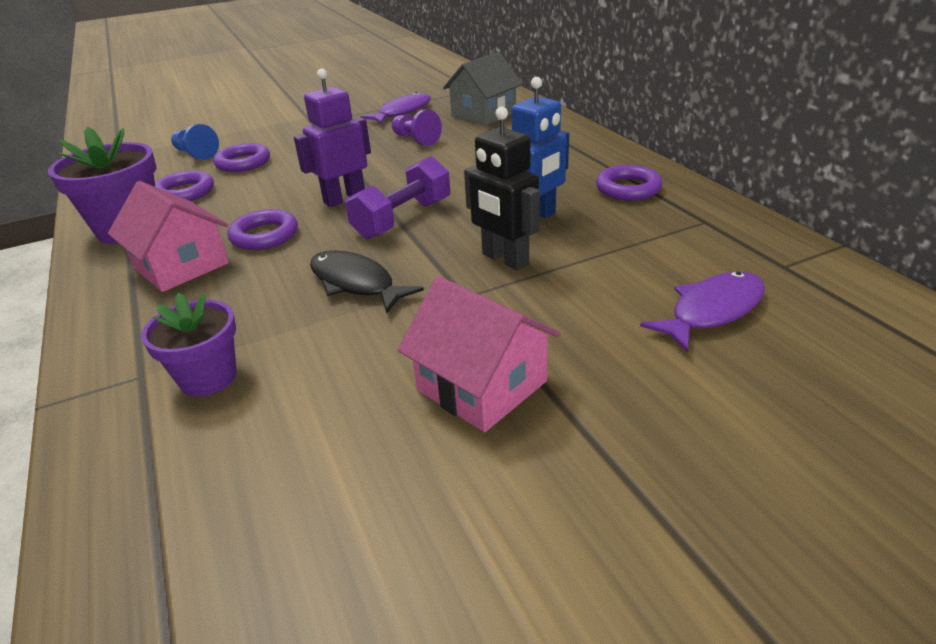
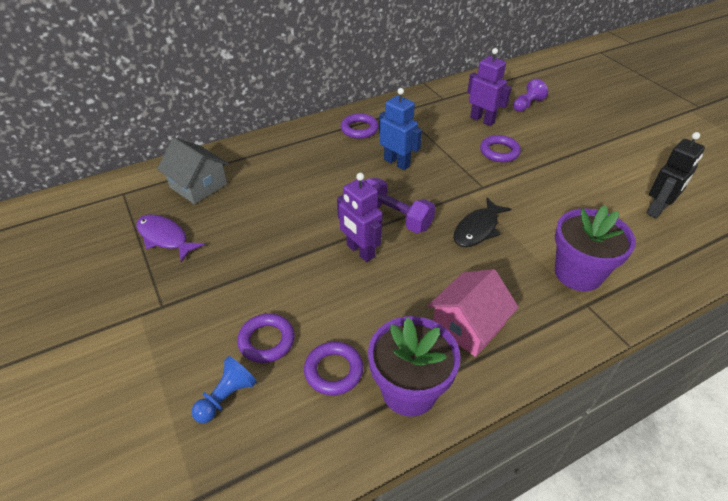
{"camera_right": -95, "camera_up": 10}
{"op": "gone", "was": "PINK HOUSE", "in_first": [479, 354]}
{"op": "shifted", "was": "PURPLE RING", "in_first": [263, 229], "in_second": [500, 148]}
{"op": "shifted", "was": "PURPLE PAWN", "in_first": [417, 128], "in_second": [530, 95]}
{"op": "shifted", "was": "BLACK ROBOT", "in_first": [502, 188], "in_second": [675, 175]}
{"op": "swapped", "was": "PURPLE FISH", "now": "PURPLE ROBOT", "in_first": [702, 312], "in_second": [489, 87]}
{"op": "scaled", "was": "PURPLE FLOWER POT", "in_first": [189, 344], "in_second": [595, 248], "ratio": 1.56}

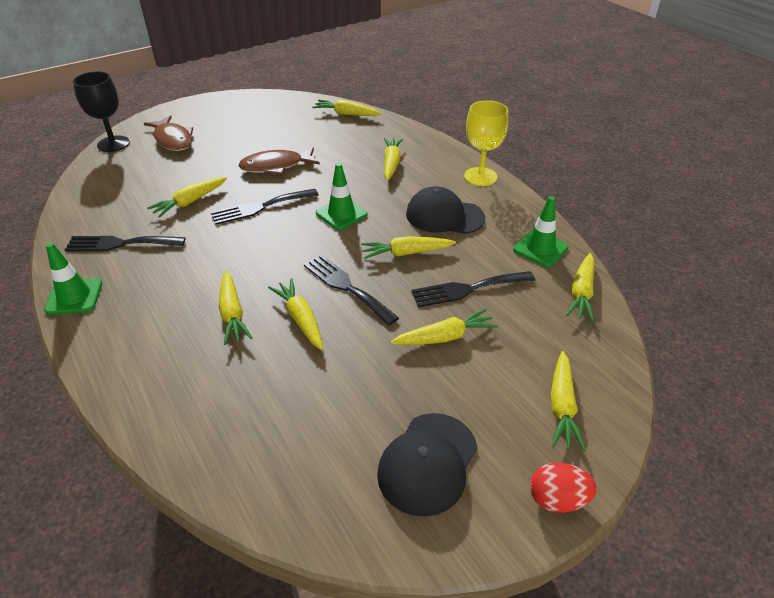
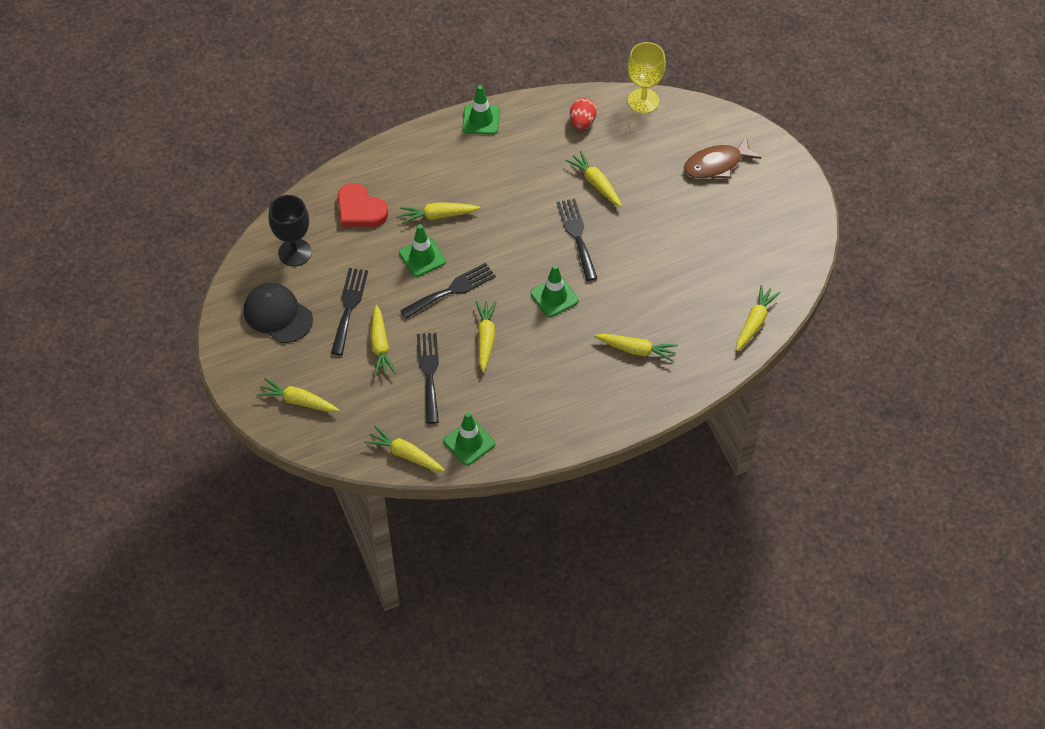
{"camera_right": 100, "camera_up": 15}
{"op": "gone", "was": "BROWN FISH", "in_first": [279, 161]}
{"op": "gone", "was": "BLACK CAP", "in_first": [445, 210]}
{"op": "new", "now": "RED HEART", "in_second": [363, 205]}
{"op": "shifted", "was": "BLACK FORK", "in_first": [125, 243], "in_second": [349, 311]}
{"op": "shifted", "was": "BLACK GOBLET", "in_first": [101, 112], "in_second": [290, 230]}
{"op": "shifted", "was": "YELLOW GOBLET", "in_first": [486, 143], "in_second": [647, 78]}
{"op": "shifted", "was": "RED EGG", "in_first": [563, 488], "in_second": [583, 113]}
{"op": "swapped", "was": "YELLOW CARROT", "now": "GREEN TRAFFIC CONE", "in_first": [295, 314], "in_second": [422, 250]}

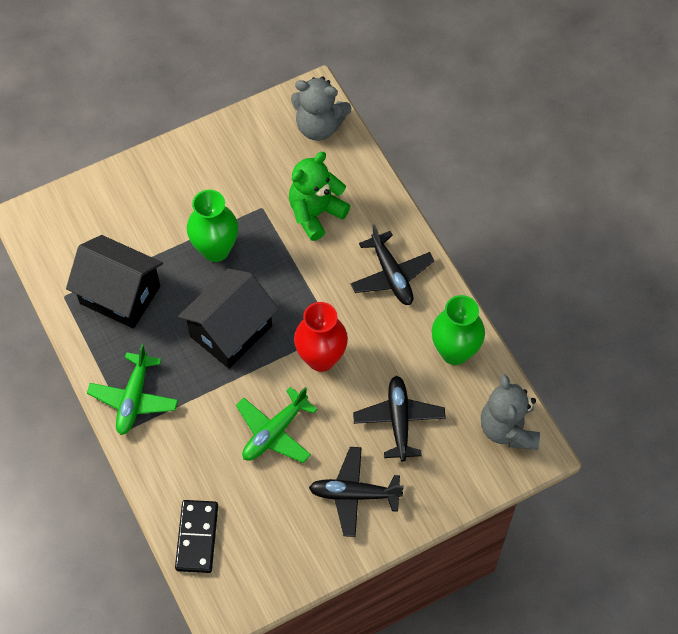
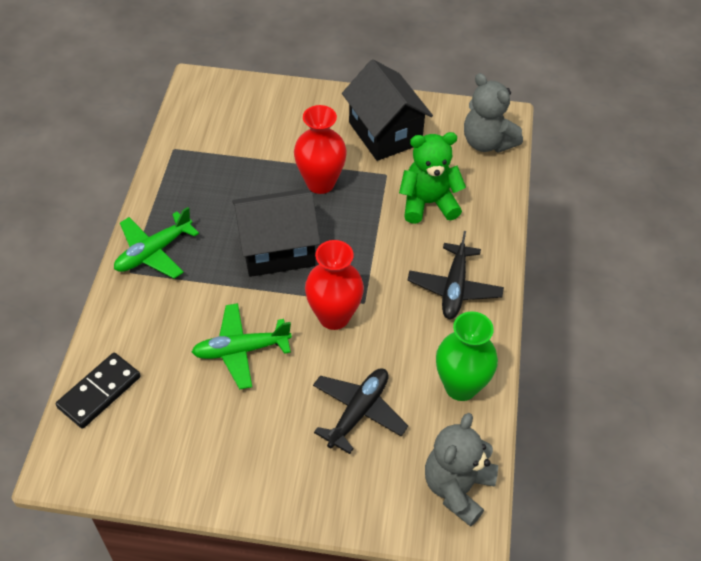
{"camera_right": 35, "camera_up": -10}
{"op": "gone", "was": "BLACK PLANE", "in_first": [356, 492]}
{"op": "shifted", "was": "BLACK HOUSE", "in_first": [114, 282], "in_second": [387, 110]}
{"op": "repainted", "was": "GREEN VASE", "now": "RED VASE", "in_first": [212, 226], "in_second": [320, 149]}

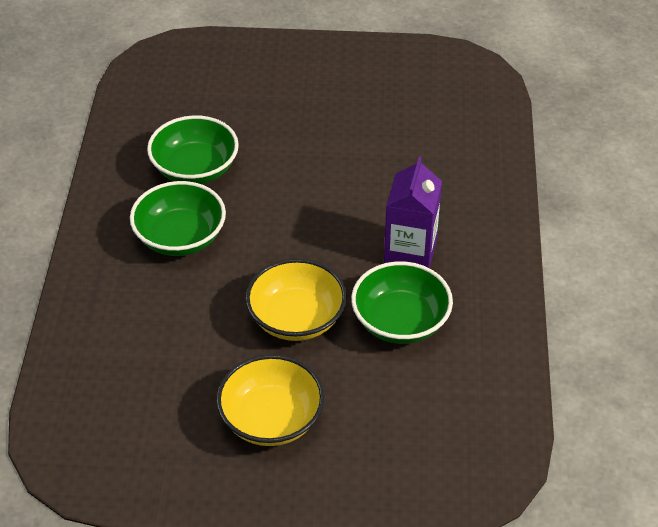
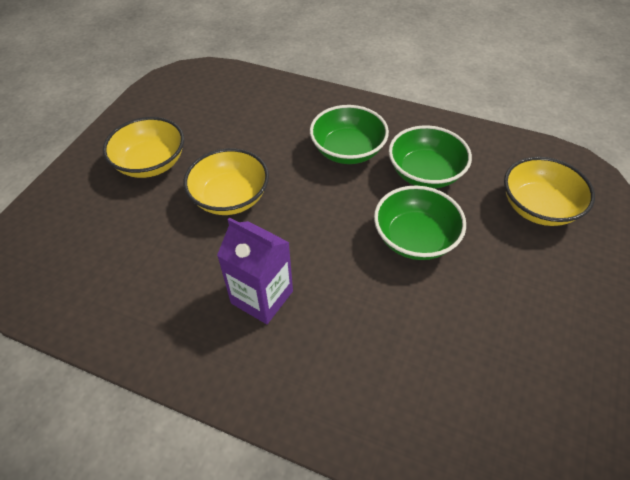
{"camera_right": 110, "camera_up": 5}
{"op": "new", "now": "YELLOW BOWL", "in_second": [549, 191]}
{"op": "shifted", "was": "GREEN BOWL", "in_first": [402, 302], "in_second": [420, 223]}

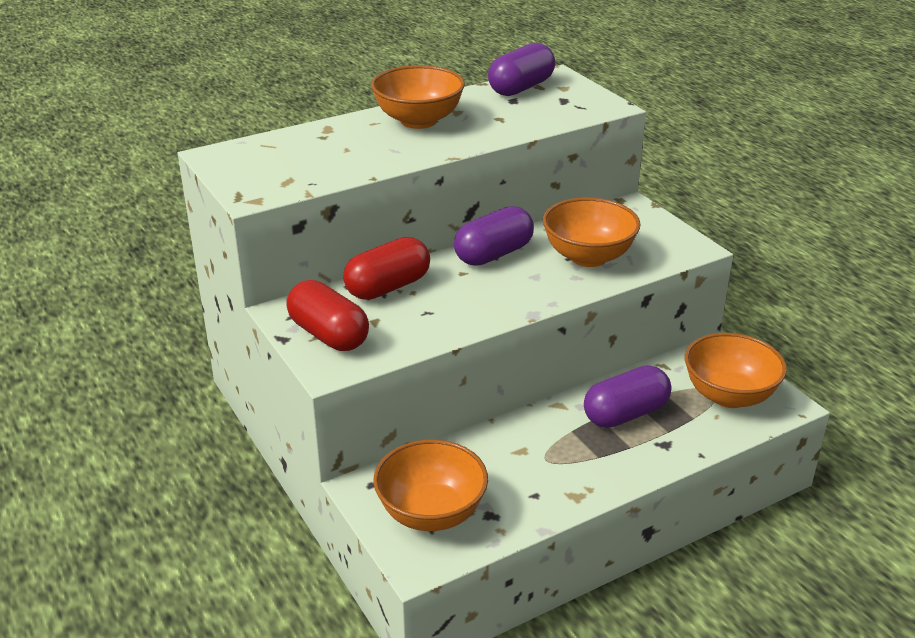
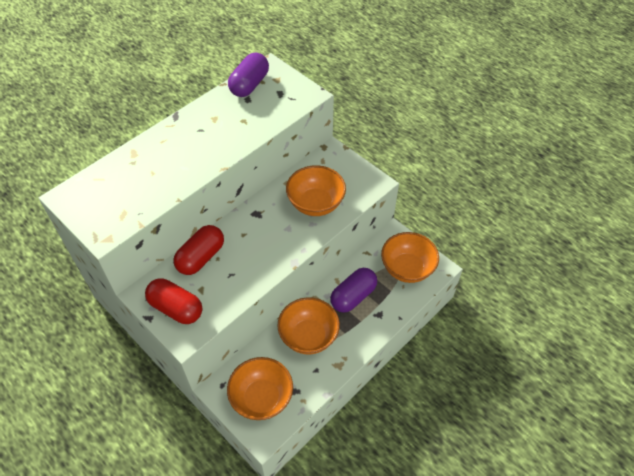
{"camera_right": -15, "camera_up": 20}
{"op": "gone", "was": "PURPLE CAPSULE", "in_first": [494, 236]}
{"op": "shifted", "was": "ORANGE BOWL", "in_first": [418, 97], "in_second": [308, 325]}

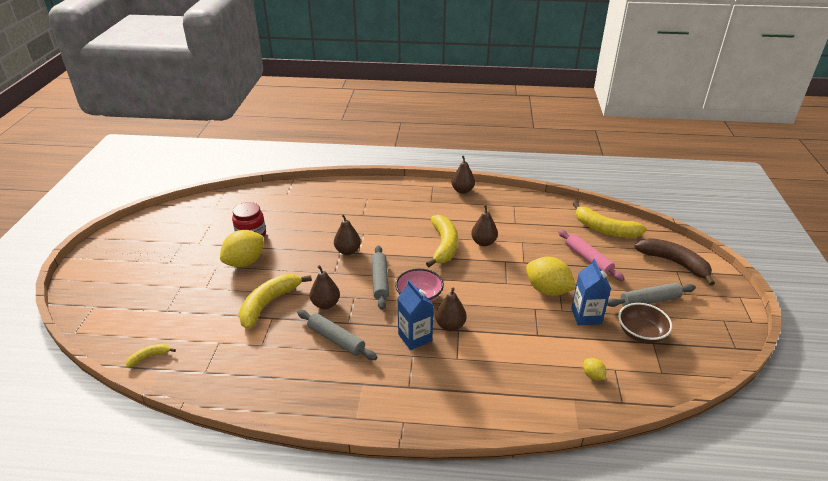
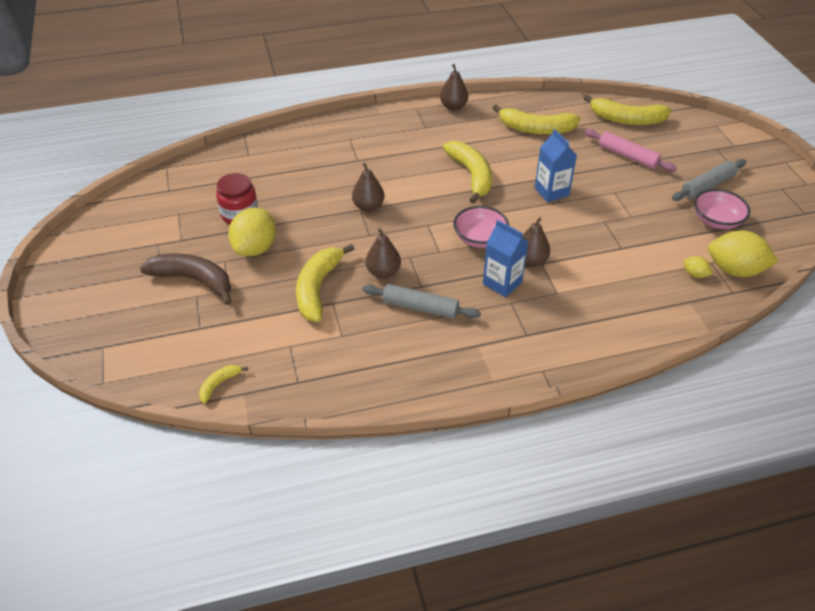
{"camera_right": -20, "camera_up": 10}
{"op": "gone", "was": "GREY ROLLING PIN", "in_first": [380, 277]}
{"op": "gone", "was": "BROWN PEAR", "in_first": [484, 225]}
{"op": "new", "now": "YELLOW BANANA", "in_second": [536, 119]}
{"op": "shifted", "was": "YELLOW LEMON", "in_first": [551, 276], "in_second": [743, 254]}
{"op": "shifted", "was": "BLUE CARTON", "in_first": [591, 292], "in_second": [556, 165]}
{"op": "shifted", "was": "BROWN BANANA", "in_first": [674, 262], "in_second": [186, 279]}
{"op": "repainted", "was": "BROWN BOWL", "now": "PINK BOWL", "in_first": [645, 323], "in_second": [722, 209]}

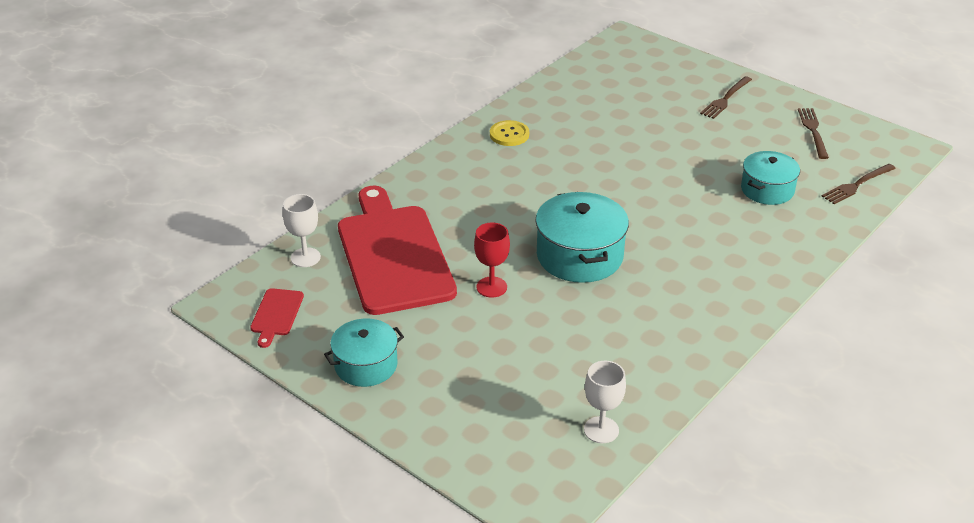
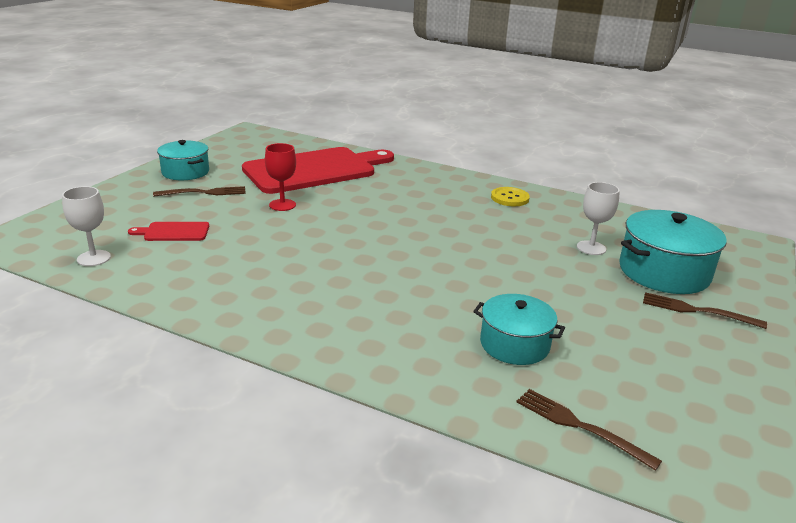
{"camera_right": 75, "camera_up": -10}
{"op": "shifted", "was": "RED CUTTING BOARD", "in_first": [277, 318], "in_second": [168, 231]}
{"op": "shifted", "was": "WHITE GOBLET", "in_first": [302, 230], "in_second": [598, 218]}
{"op": "shifted", "was": "TURQUOISE POT", "in_first": [582, 237], "in_second": [673, 252]}
{"op": "shifted", "was": "BROWN FORK", "in_first": [813, 133], "in_second": [199, 191]}

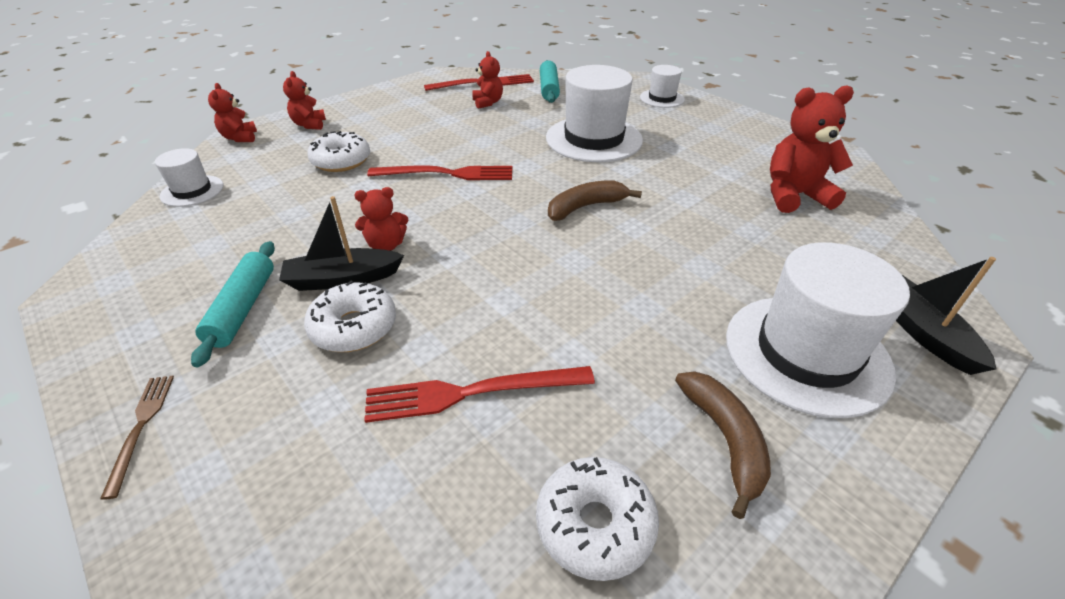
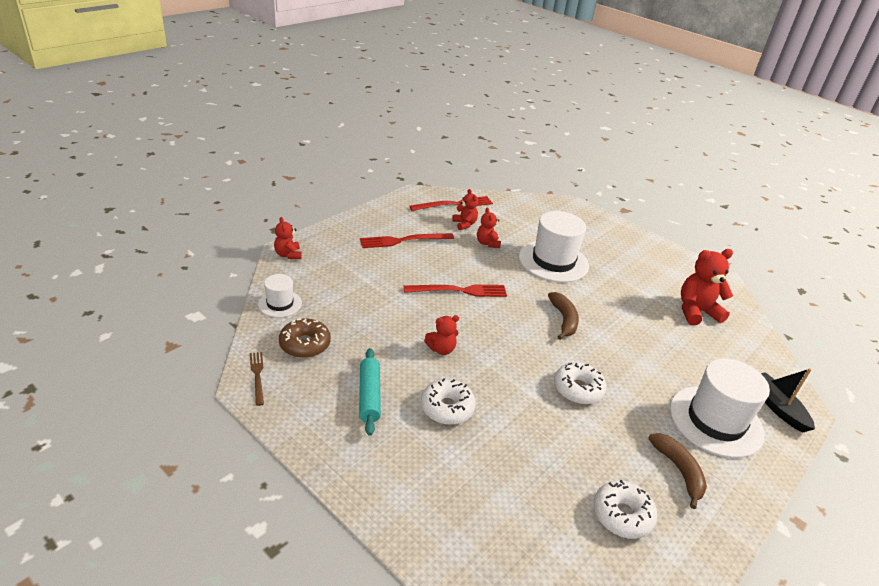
{"camera_right": -10, "camera_up": -5}
{"op": "gone", "was": "BLACK BOAT", "in_first": [341, 243]}
{"op": "gone", "was": "TURQUOISE ROLLING PIN", "in_first": [550, 81]}
{"op": "gone", "was": "WHITE HAT", "in_first": [662, 86]}
{"op": "new", "now": "BROWN DONUT", "in_second": [305, 338]}
{"op": "shifted", "was": "BROWN FORK", "in_first": [137, 438], "in_second": [257, 379]}
{"op": "shifted", "was": "RED TEDDY BEAR", "in_first": [304, 100], "in_second": [489, 228]}
{"op": "shifted", "was": "WHITE DONUT", "in_first": [338, 151], "in_second": [580, 383]}
{"op": "shifted", "was": "RED FORK", "in_first": [479, 394], "in_second": [407, 240]}
{"op": "rotated", "was": "BROWN BANANA", "in_first": [595, 200], "in_second": [563, 316], "clockwise": 120}

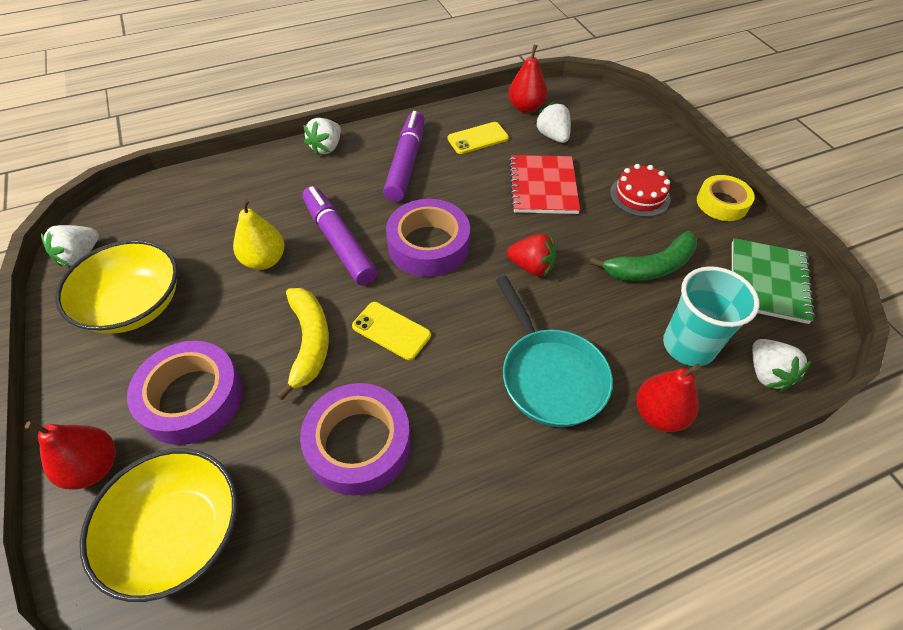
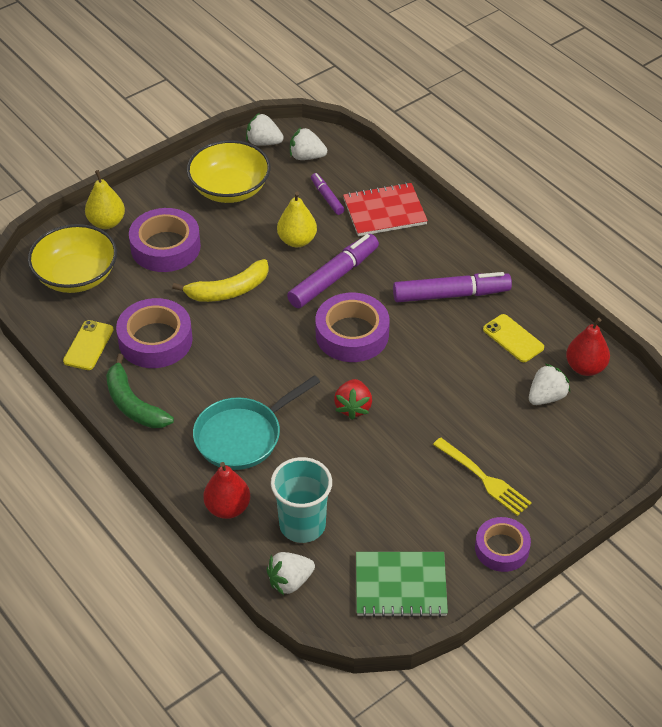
{"camera_right": 75, "camera_up": -5}
{"op": "new", "now": "PURPLE MARKER", "in_second": [328, 194]}
{"op": "shifted", "was": "WHITE STRAWBERRY", "in_first": [322, 136], "in_second": [308, 144]}
{"op": "shifted", "was": "YELLOW PHONE", "in_first": [391, 331], "in_second": [88, 345]}
{"op": "shifted", "was": "RED NOTEBOOK", "in_first": [544, 184], "in_second": [385, 209]}
{"op": "shifted", "was": "GREEN BANANA", "in_first": [643, 256], "in_second": [140, 391]}
{"op": "swapped", "was": "RED CAKE", "now": "YELLOW FORK", "in_first": [640, 190], "in_second": [482, 476]}
{"op": "repainted", "was": "RED PEAR", "now": "YELLOW PEAR", "in_first": [70, 455], "in_second": [105, 199]}
{"op": "repainted", "was": "YELLOW TAPE", "now": "PURPLE TAPE", "in_first": [726, 198], "in_second": [503, 544]}

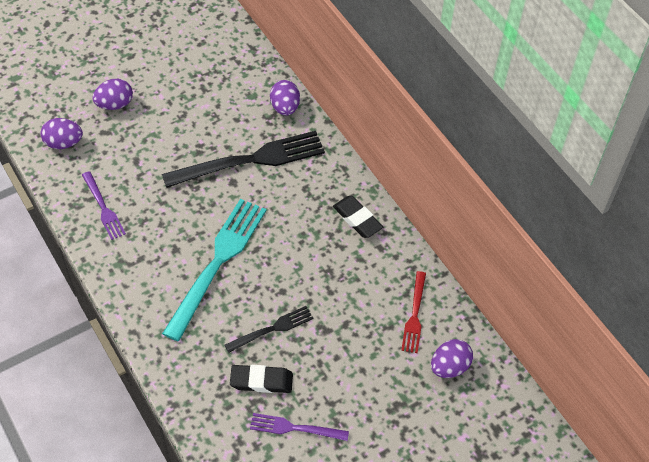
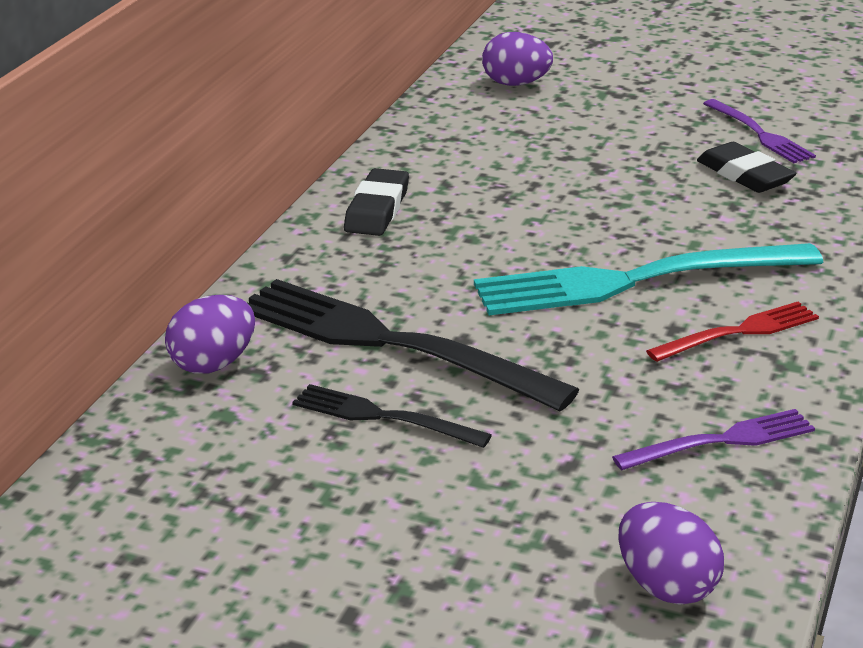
{"camera_right": -125, "camera_up": -25}
{"op": "gone", "was": "PURPLE EGG", "in_first": [112, 94]}
{"op": "shifted", "was": "BLACK FORK", "in_first": [269, 329], "in_second": [392, 416]}
{"op": "shifted", "was": "RED FORK", "in_first": [413, 312], "in_second": [732, 332]}
{"op": "rotated", "was": "PURPLE FORK", "in_first": [104, 205], "in_second": [713, 439], "clockwise": 45}

